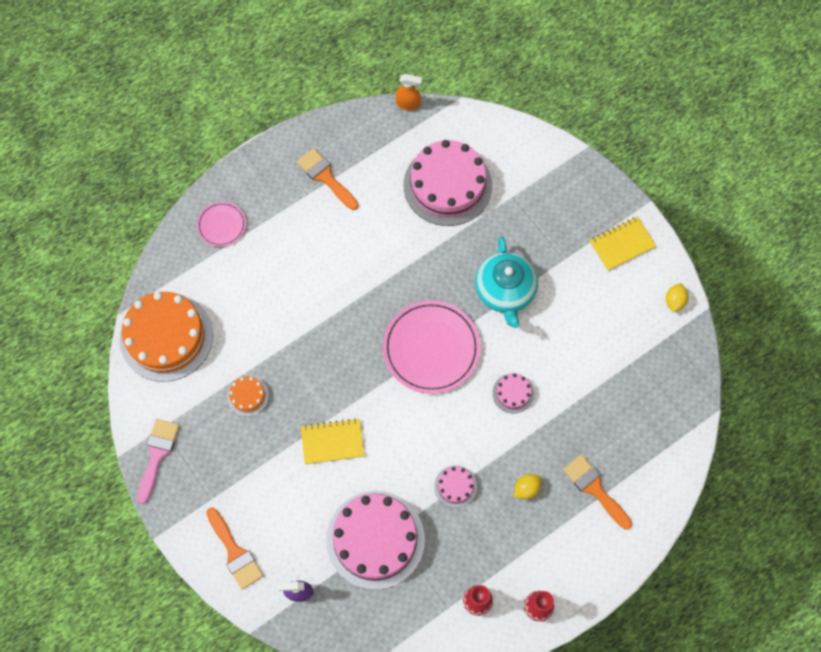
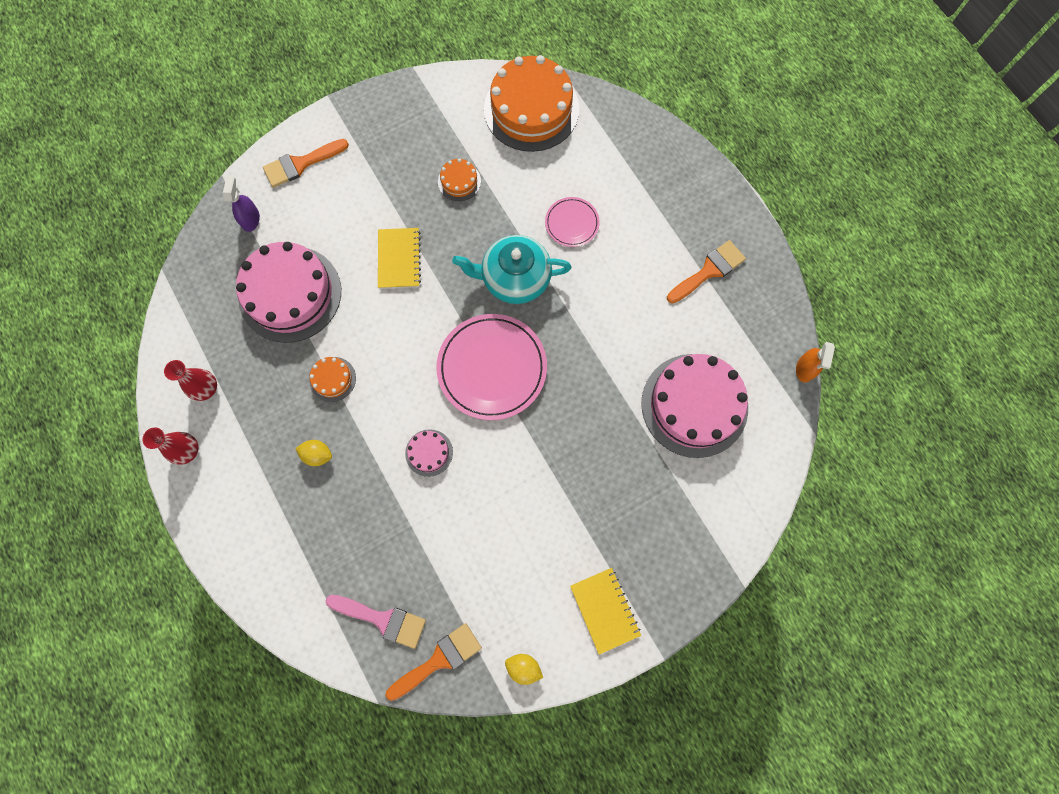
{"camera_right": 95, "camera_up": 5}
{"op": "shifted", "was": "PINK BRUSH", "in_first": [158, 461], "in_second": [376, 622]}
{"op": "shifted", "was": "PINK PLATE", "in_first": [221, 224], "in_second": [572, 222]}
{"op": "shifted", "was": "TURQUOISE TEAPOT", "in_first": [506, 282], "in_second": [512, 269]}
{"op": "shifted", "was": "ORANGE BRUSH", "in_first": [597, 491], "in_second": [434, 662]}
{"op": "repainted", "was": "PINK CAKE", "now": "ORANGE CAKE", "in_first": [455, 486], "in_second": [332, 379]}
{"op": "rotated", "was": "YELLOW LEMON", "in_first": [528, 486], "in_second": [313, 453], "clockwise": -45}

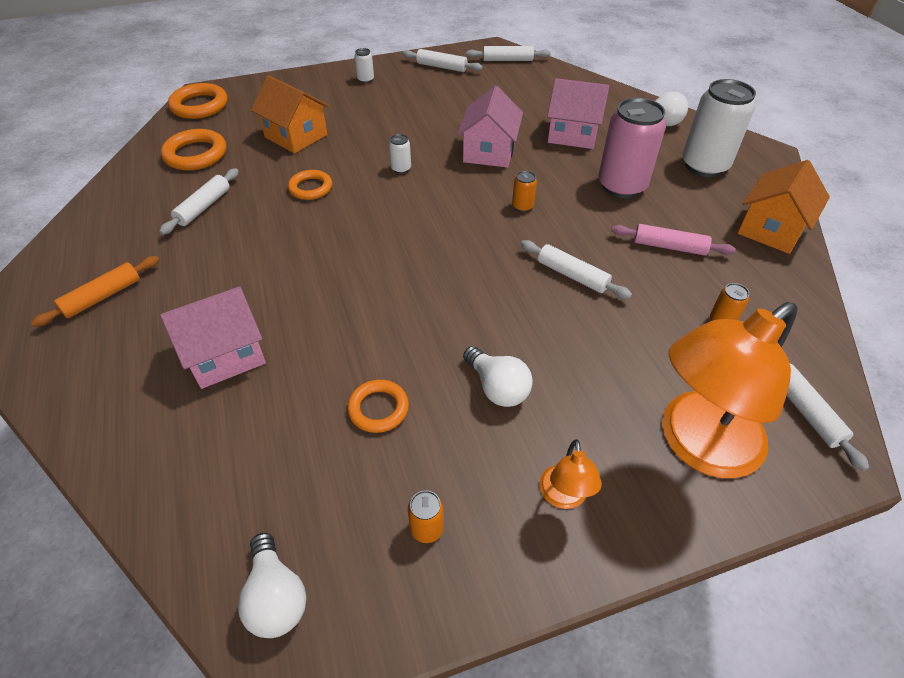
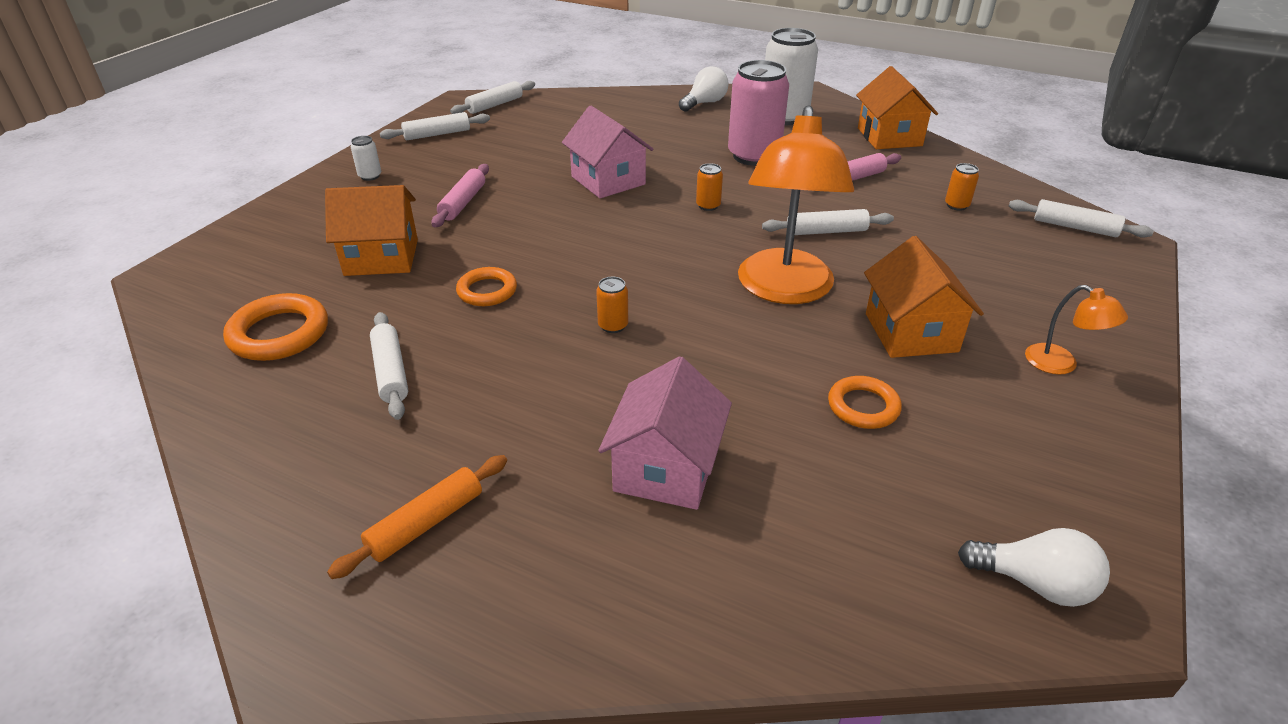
{"camera_right": -45, "camera_up": -10}
{"op": "gone", "was": "ORANGE RING", "in_first": [198, 101]}
{"op": "gone", "was": "WHITE CAN", "in_first": [400, 154]}
{"op": "gone", "was": "PINK HOUSE", "in_first": [578, 113]}
{"op": "new", "now": "PINK ROLLING PIN", "in_second": [460, 195]}
{"op": "shifted", "was": "ORANGE CAN", "in_first": [426, 516], "in_second": [612, 305]}
{"op": "shifted", "was": "ORANGE LAMP", "in_first": [729, 390], "in_second": [796, 204]}
{"op": "swapped", "was": "WHITE LIGHT BULB", "now": "ORANGE HOUSE", "in_first": [498, 376], "in_second": [924, 297]}
{"op": "rotated", "was": "ORANGE ROLLING PIN", "in_first": [95, 291], "in_second": [417, 517], "clockwise": 45}

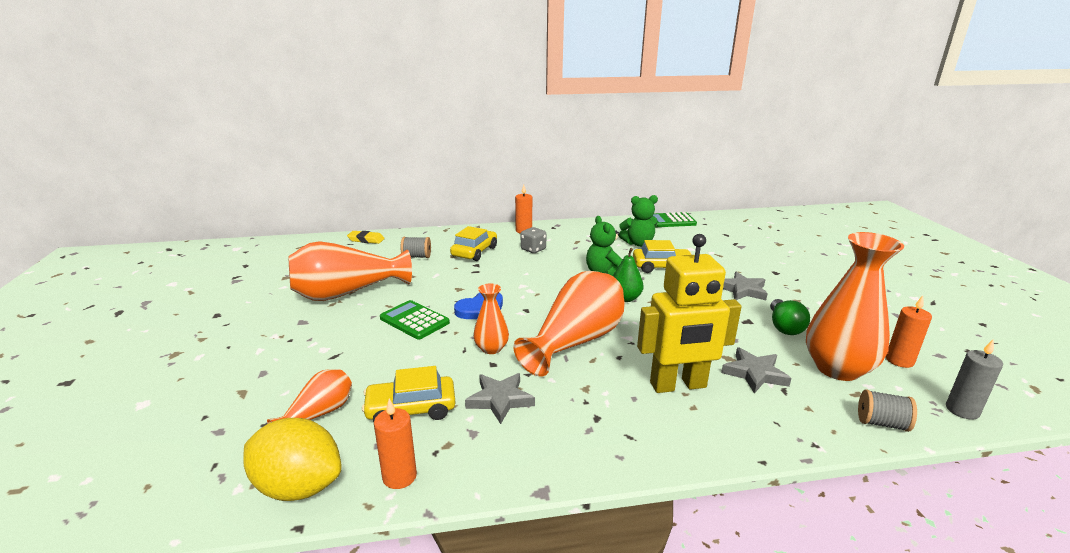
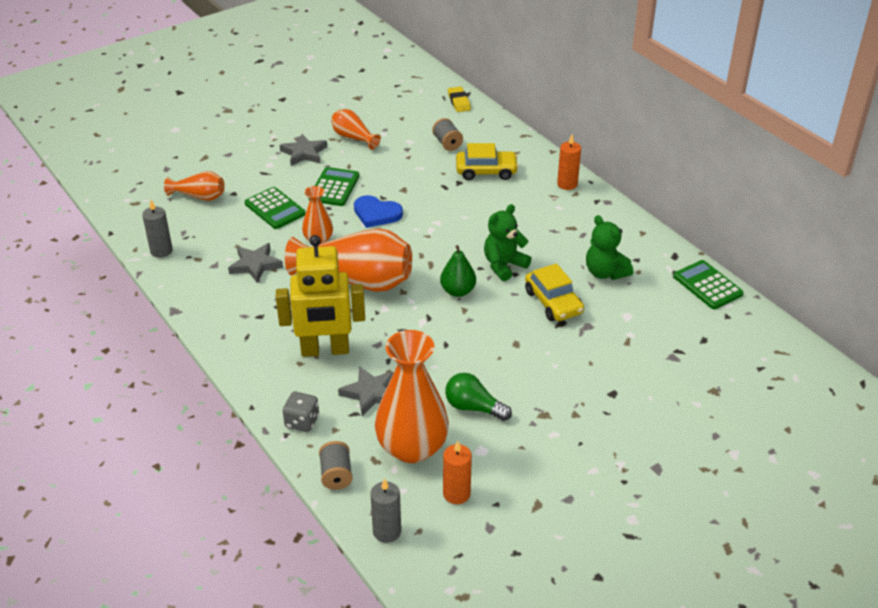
{"camera_right": 65, "camera_up": 15}
{"op": "gone", "was": "YELLOW LEMON", "in_first": [292, 459]}
{"op": "gone", "was": "YELLOW CAR", "in_first": [409, 394]}
{"op": "new", "now": "GREEN CALCULATOR", "in_second": [275, 208]}
{"op": "shifted", "was": "GREY DICE", "in_first": [533, 240], "in_second": [301, 412]}
{"op": "shifted", "was": "GREY STAR", "in_first": [745, 286], "in_second": [303, 150]}
{"op": "repainted", "was": "ORANGE CANDLE", "now": "GREY CANDLE", "in_first": [395, 444], "in_second": [157, 229]}
{"op": "rotated", "was": "YELLOW ROBOT", "in_first": [689, 313], "in_second": [320, 296], "clockwise": -60}
{"op": "rotated", "was": "GREEN LIGHT BULB", "in_first": [790, 317], "in_second": [478, 397], "clockwise": 45}
{"op": "scaled", "was": "ORANGE VASE", "in_first": [350, 271], "in_second": [356, 129], "ratio": 0.52}

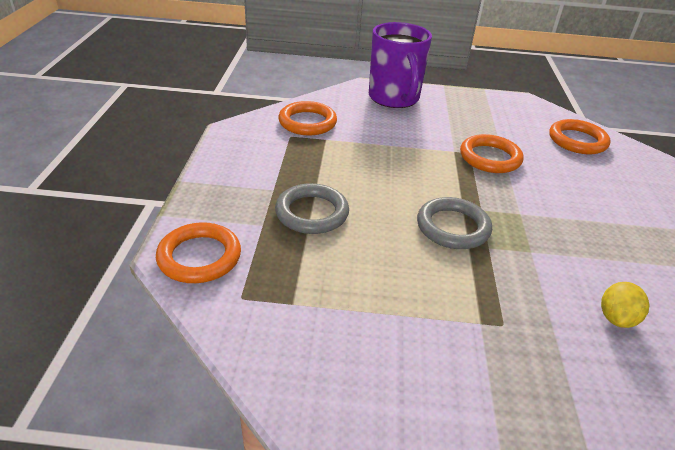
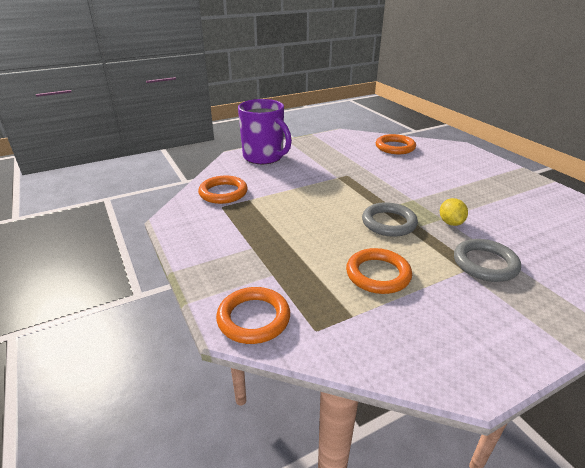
{"camera_right": -30, "camera_up": -5}
{"op": "shifted", "was": "GREY RING", "in_first": [312, 208], "in_second": [487, 260]}
{"op": "shifted", "was": "ORANGE RING", "in_first": [492, 153], "in_second": [379, 271]}
{"op": "shifted", "was": "YELLOW LEMON", "in_first": [625, 305], "in_second": [454, 212]}

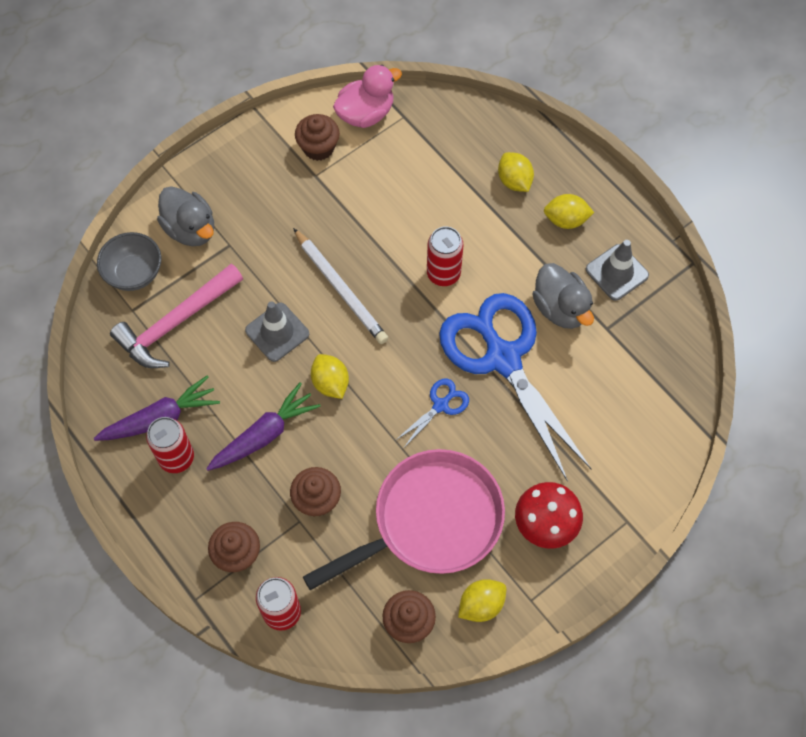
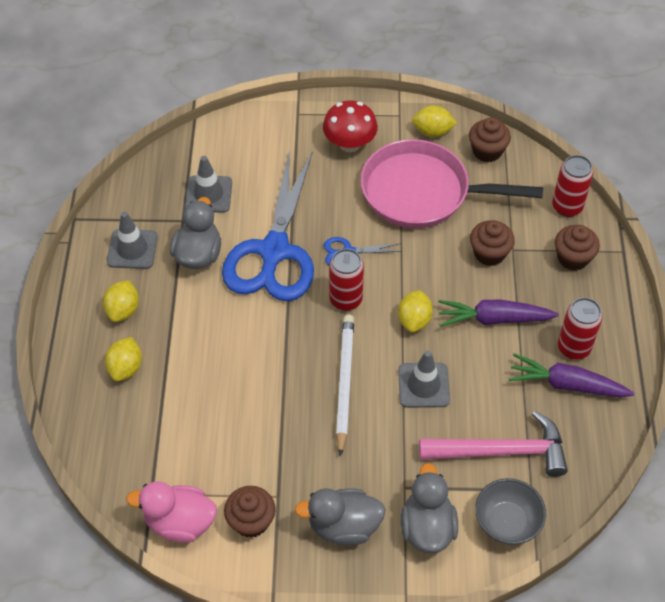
{"camera_right": -140, "camera_up": -10}
{"op": "new", "now": "GREY TRAFFIC CONE", "in_second": [208, 184]}
{"op": "new", "now": "GREY DUCK", "in_second": [340, 516]}
{"op": "shifted", "was": "RED CAN", "in_first": [445, 256], "in_second": [346, 280]}
{"op": "rotated", "was": "YELLOW LEMON", "in_first": [569, 211], "in_second": [121, 301], "clockwise": 60}

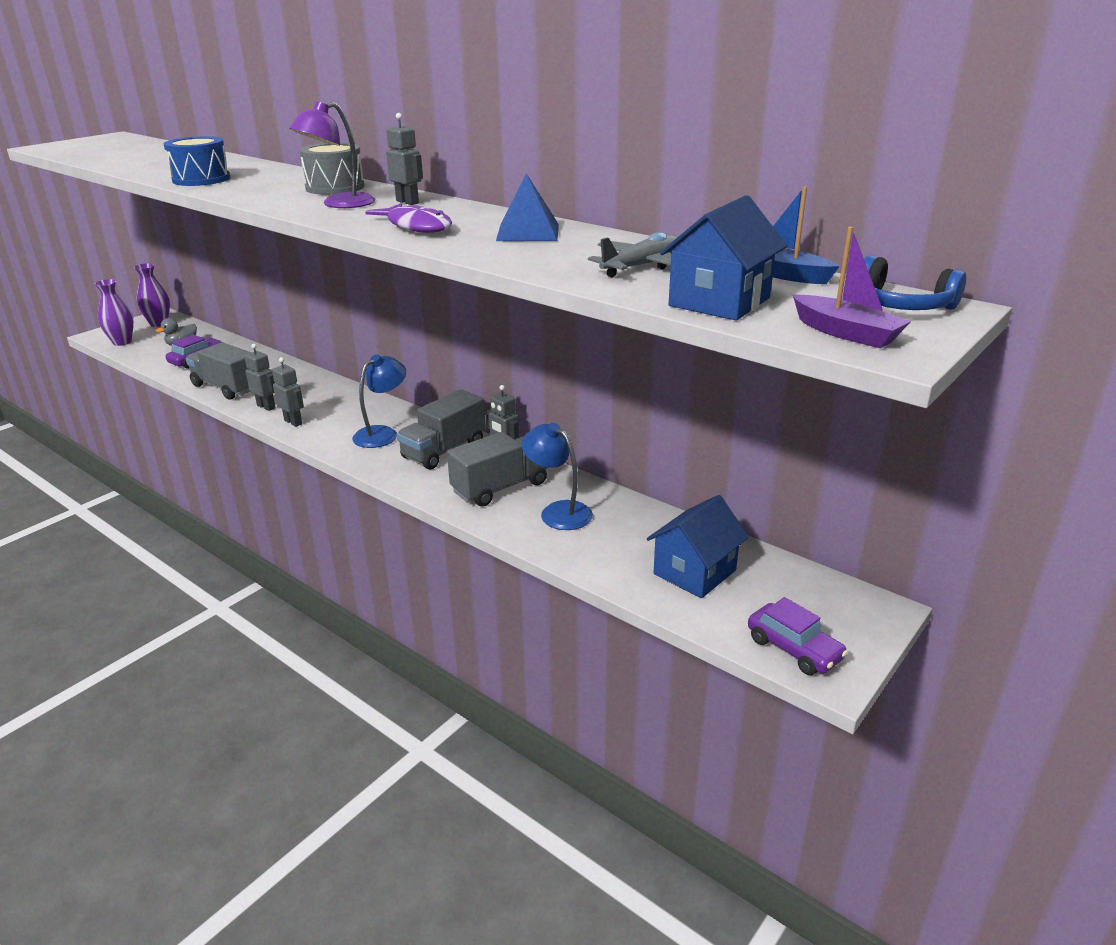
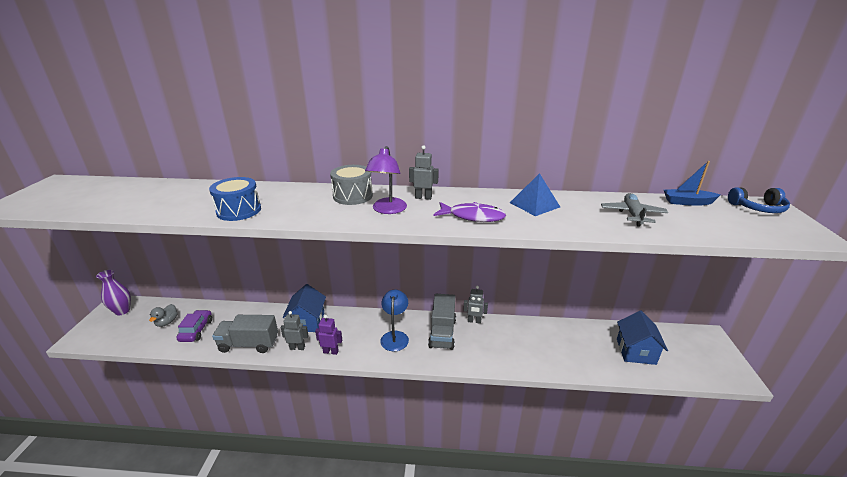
{"camera_right": -35, "camera_up": 0}
{"op": "gone", "was": "PURPLE VASE", "in_first": [114, 312]}
{"op": "gone", "was": "GREY TRUCK", "in_first": [497, 469]}
{"op": "gone", "was": "BLUE LAMP", "in_first": [557, 476]}
{"op": "gone", "was": "PURPLE CAR", "in_first": [798, 636]}
{"op": "gone", "was": "PURPLE BOAT", "in_first": [852, 287]}
{"op": "shifted", "was": "BLUE HOUSE", "in_first": [723, 258], "in_second": [304, 308]}
{"op": "repainted", "was": "GREY ROBOT", "now": "PURPLE ROBOT", "in_first": [288, 392], "in_second": [329, 335]}

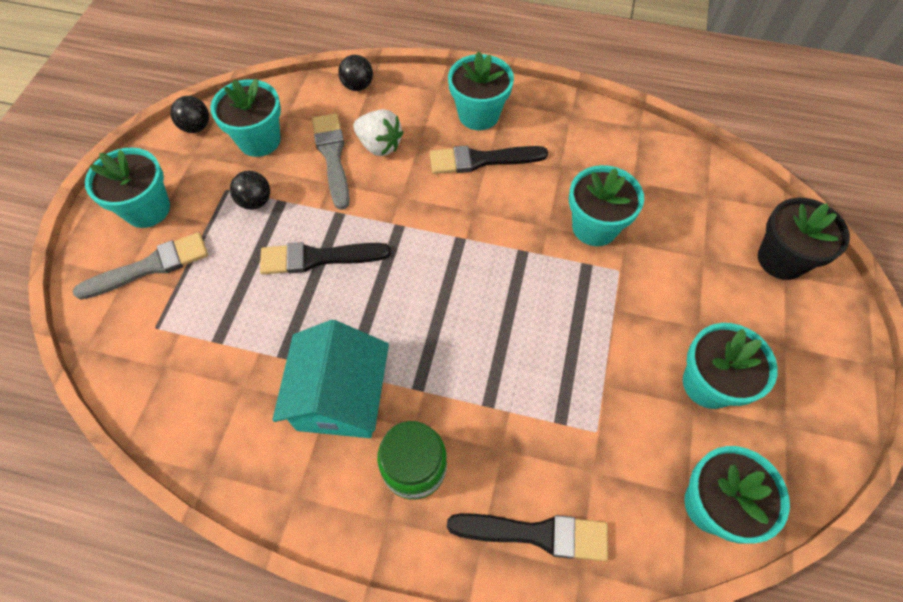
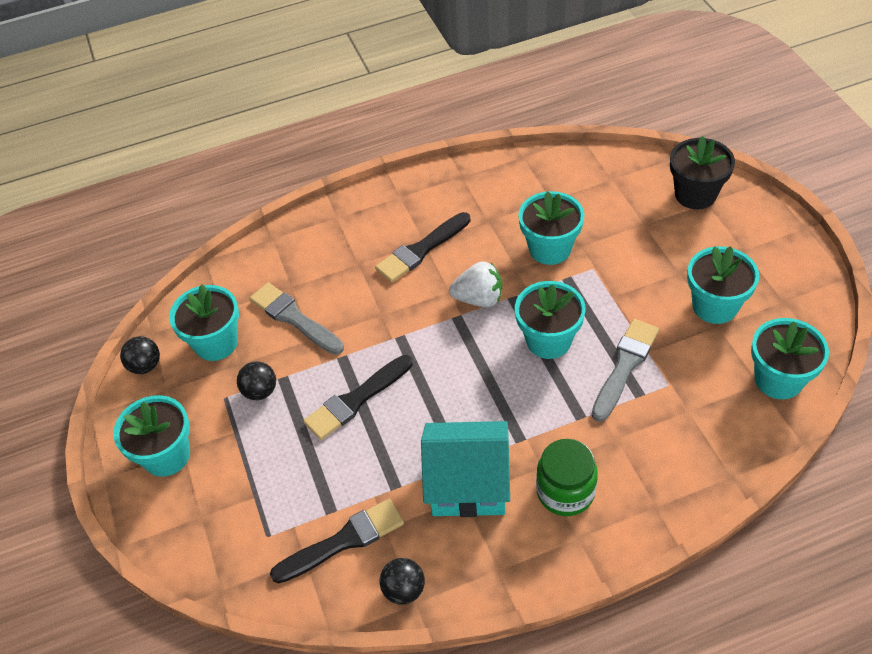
{"camera_right": -30, "camera_up": -10}
{"op": "shifted", "was": "GREY BRUSH", "in_first": [140, 266], "in_second": [625, 370]}
{"op": "shifted", "was": "BLACK BALL", "in_first": [355, 73], "in_second": [402, 581]}
{"op": "shifted", "was": "WHITE STRAWBERRY", "in_first": [378, 132], "in_second": [475, 284]}
{"op": "shifted", "was": "BLACK BRUSH", "in_first": [527, 537], "in_second": [337, 541]}
{"op": "shifted", "was": "TURQUOISE FLOWER POT", "in_first": [481, 90], "in_second": [550, 320]}
{"op": "rotated", "was": "TURQUOISE HOUSE", "in_first": [330, 379], "in_second": [465, 469], "clockwise": -60}

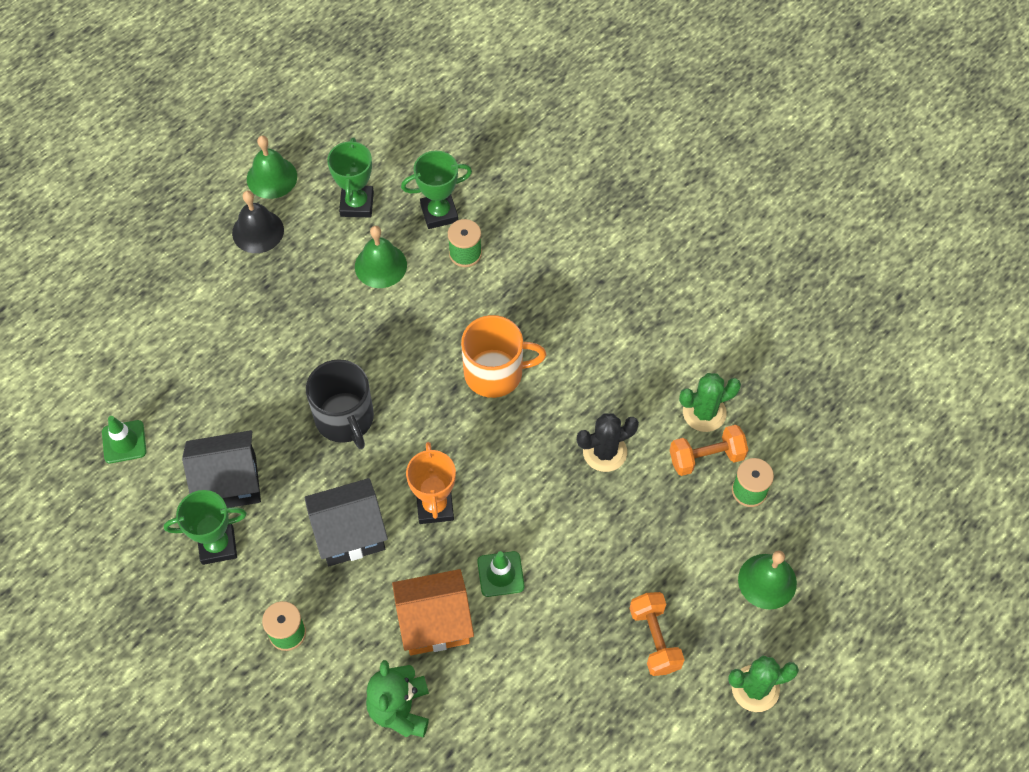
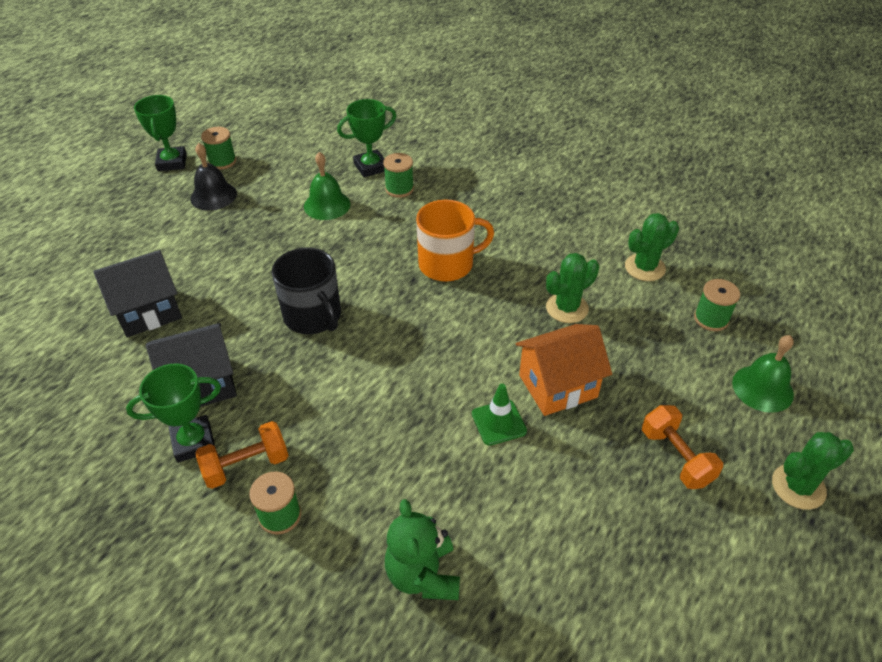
{"camera_right": -10, "camera_up": -15}
{"op": "gone", "was": "GREEN TRAFFIC CONE", "in_first": [124, 439]}
{"op": "gone", "was": "ORANGE TROPHY", "in_first": [431, 483]}
{"op": "shifted", "was": "BLACK HOUSE", "in_first": [346, 522], "in_second": [137, 293]}
{"op": "shifted", "was": "GREEN TROPHY", "in_first": [350, 177], "in_second": [160, 133]}
{"op": "shifted", "was": "ORANGE HOUSE", "in_first": [433, 612], "in_second": [564, 370]}
{"op": "shifted", "was": "ORANGE DUMBBELL", "in_first": [709, 450], "in_second": [242, 455]}
{"op": "swapped", "was": "GREEN BELL", "now": "GREEN SPOOL", "in_first": [272, 167], "in_second": [218, 148]}
{"op": "repainted", "was": "BLACK CACTUS", "now": "GREEN CACTUS", "in_first": [608, 442], "in_second": [572, 288]}

